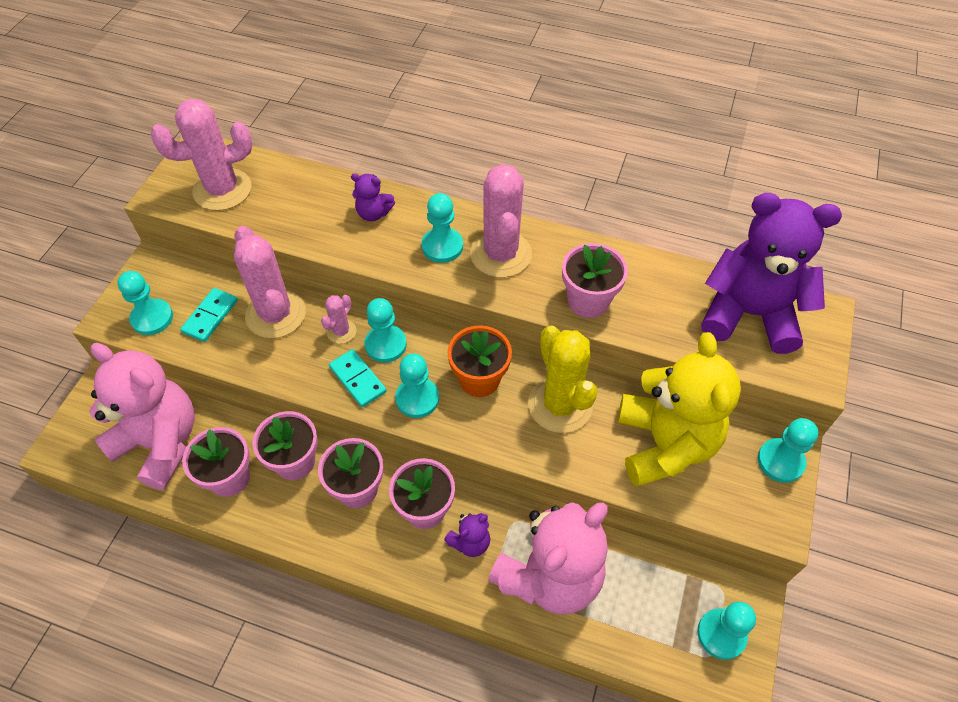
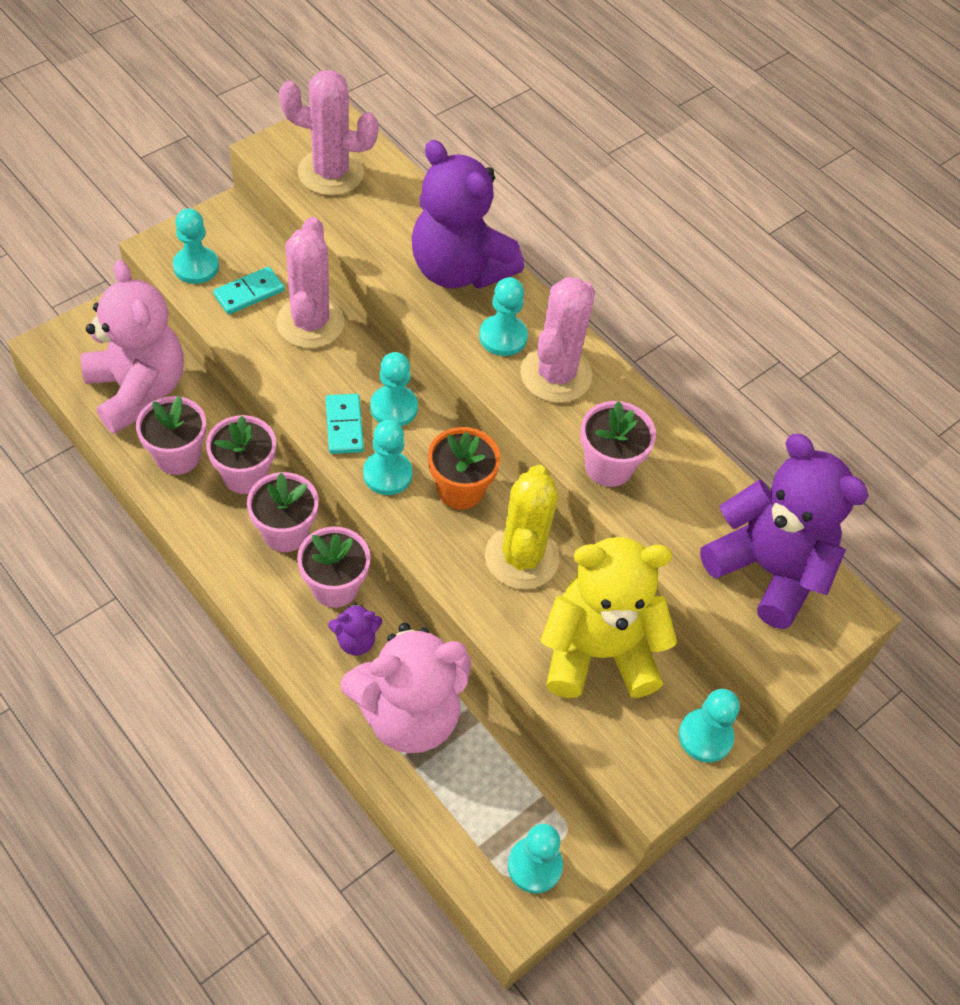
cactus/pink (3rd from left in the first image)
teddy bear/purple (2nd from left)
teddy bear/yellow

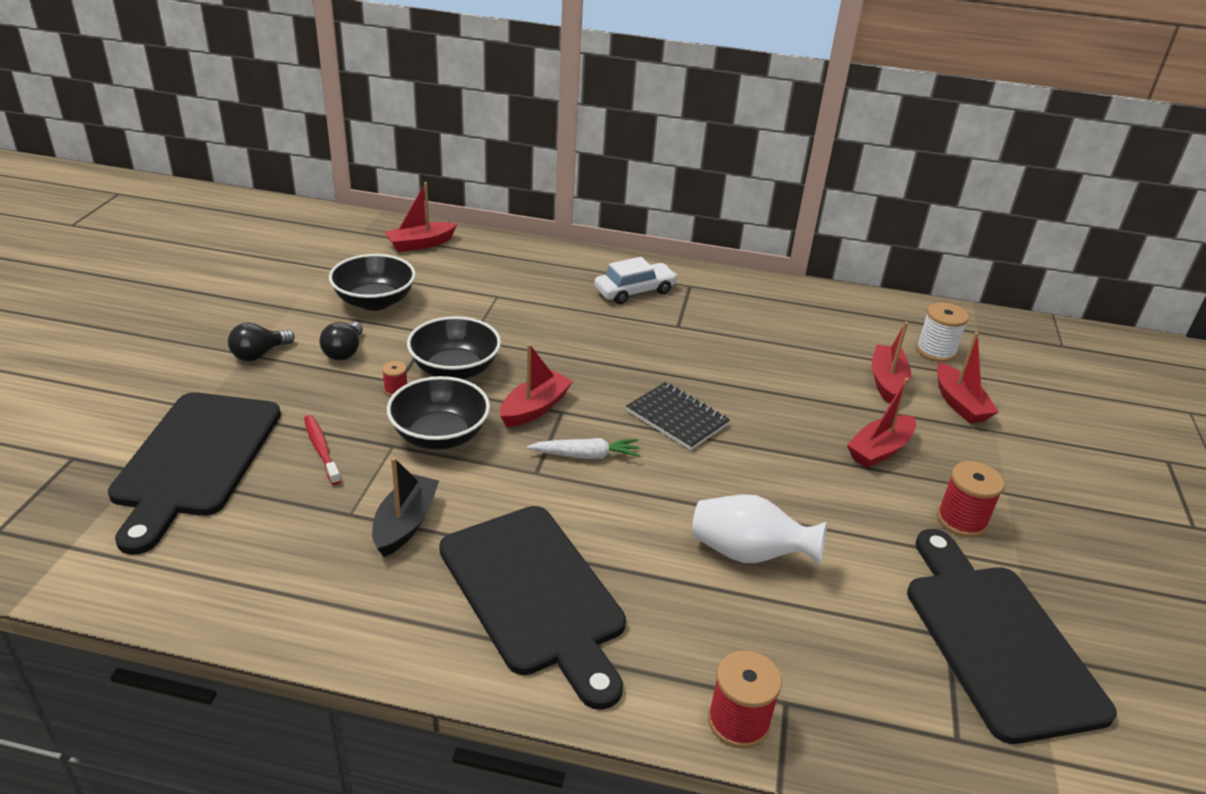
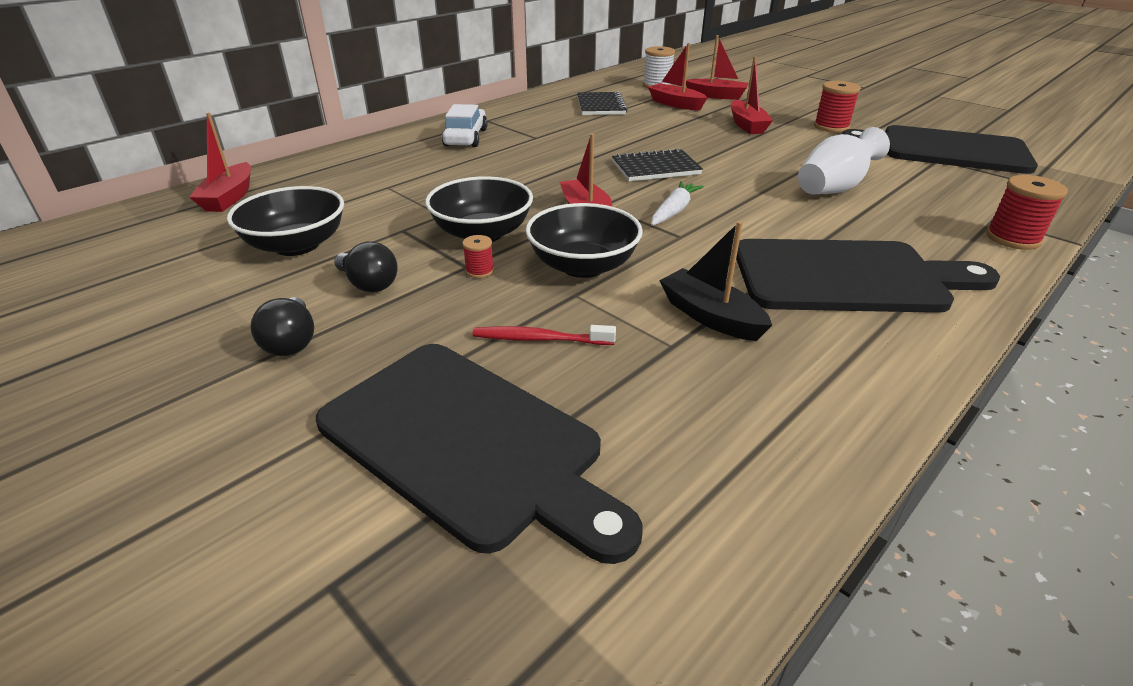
notebook/black (1st from left)

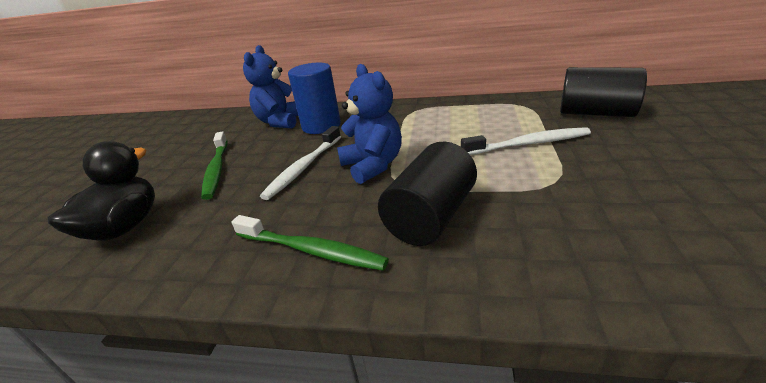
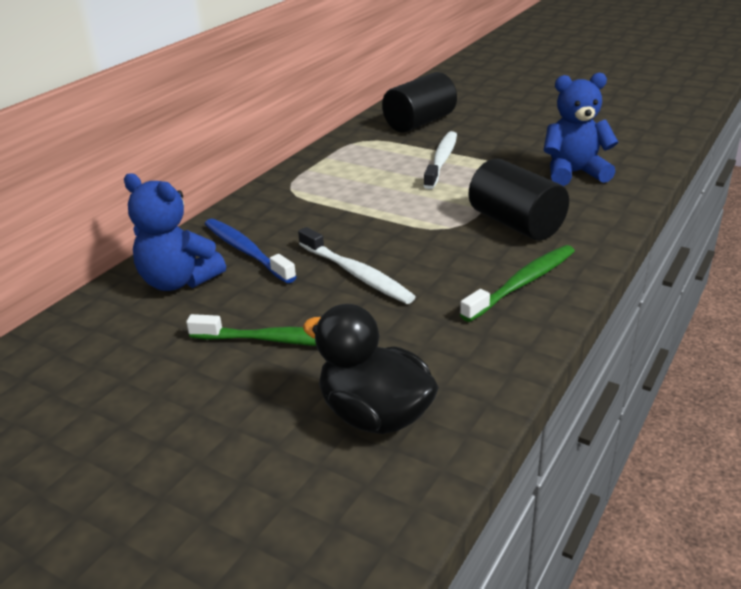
toothbrush/blue
teddy bear/blue (2nd from left)

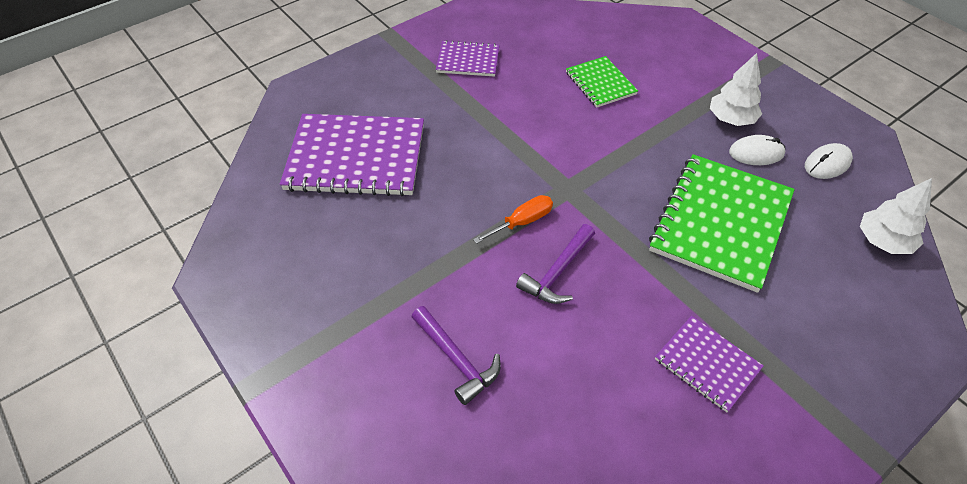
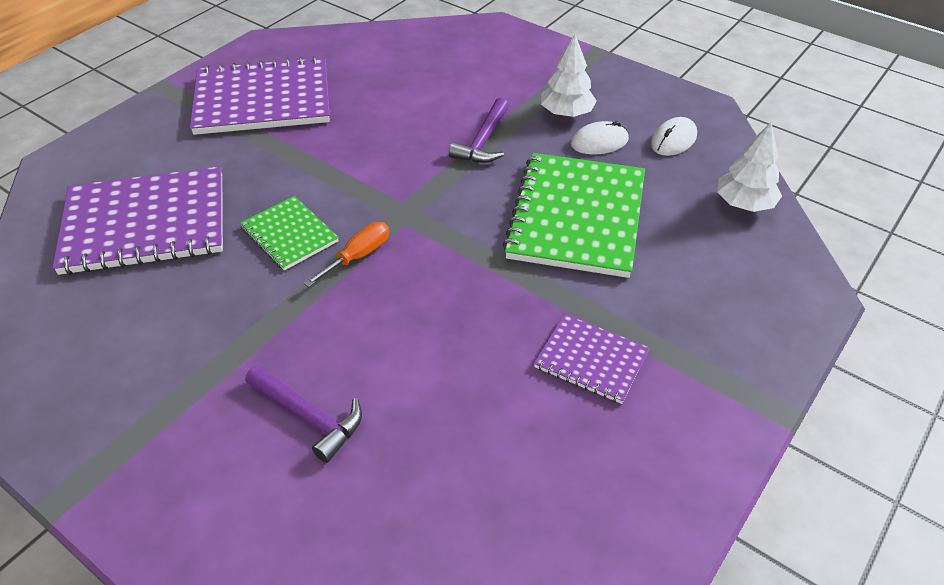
notebook/purple (2nd from left)
hammer/purple (2nd from left)
notebook/green (1st from left)

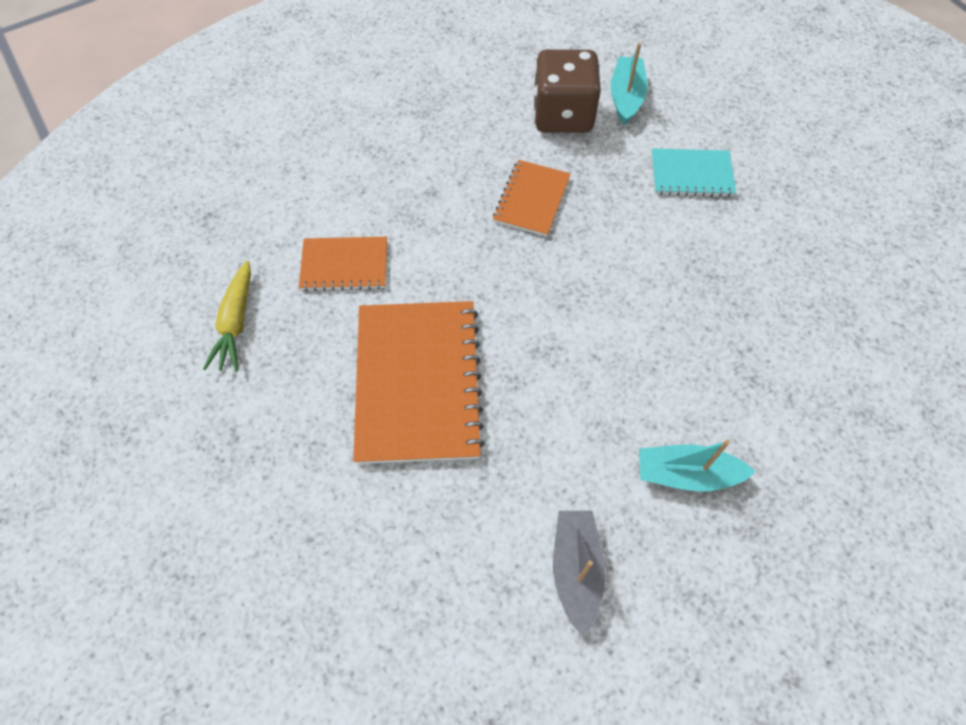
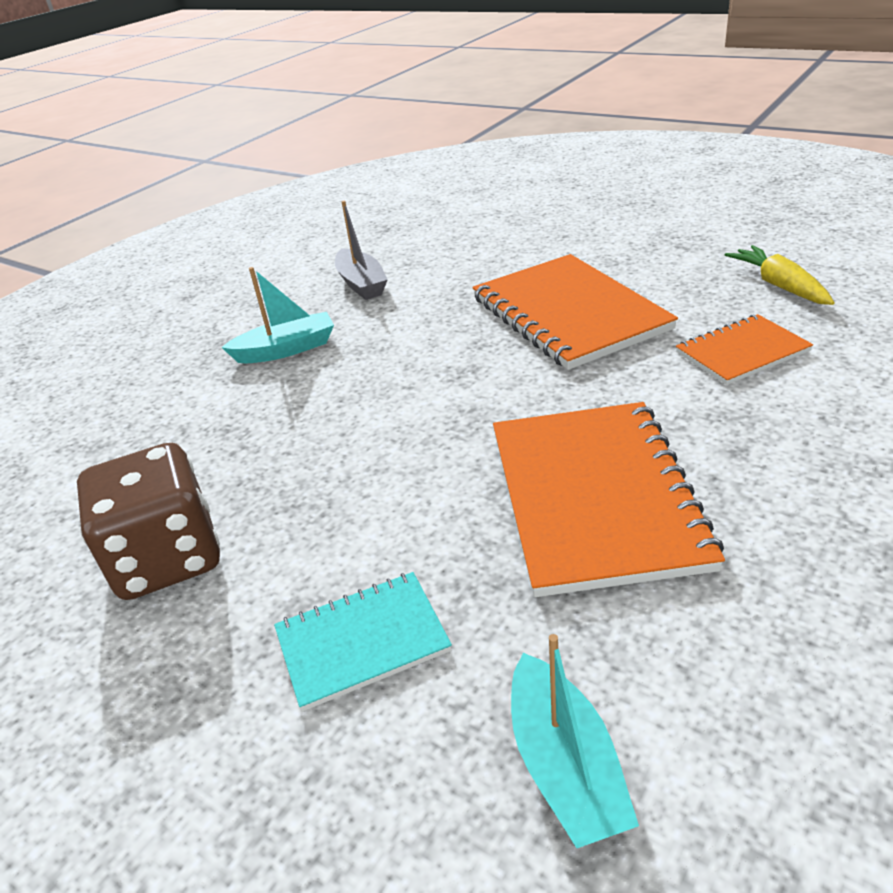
notebook/orange (2nd from left)
dice/brown

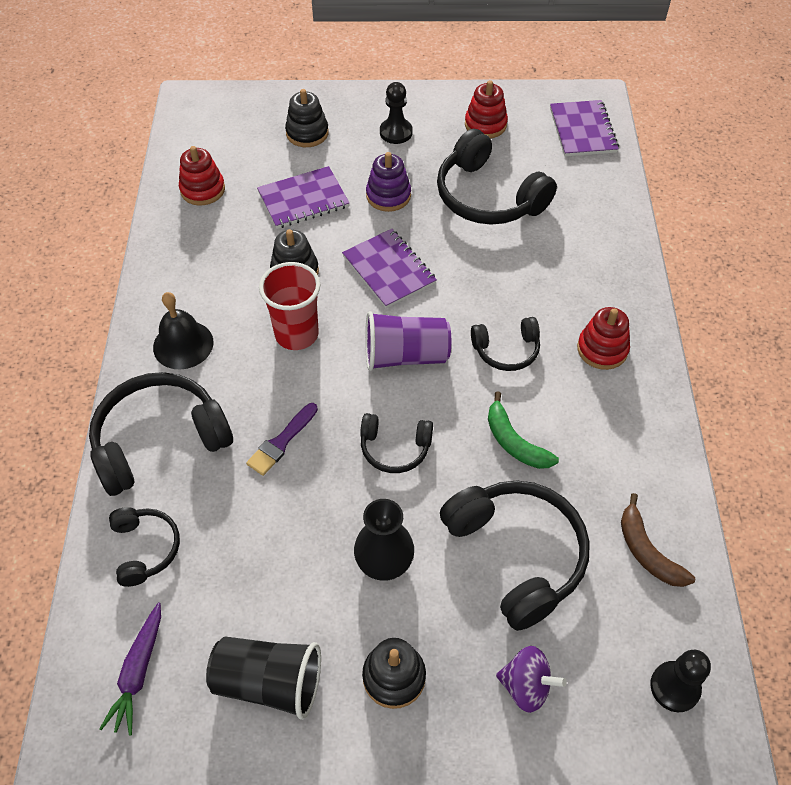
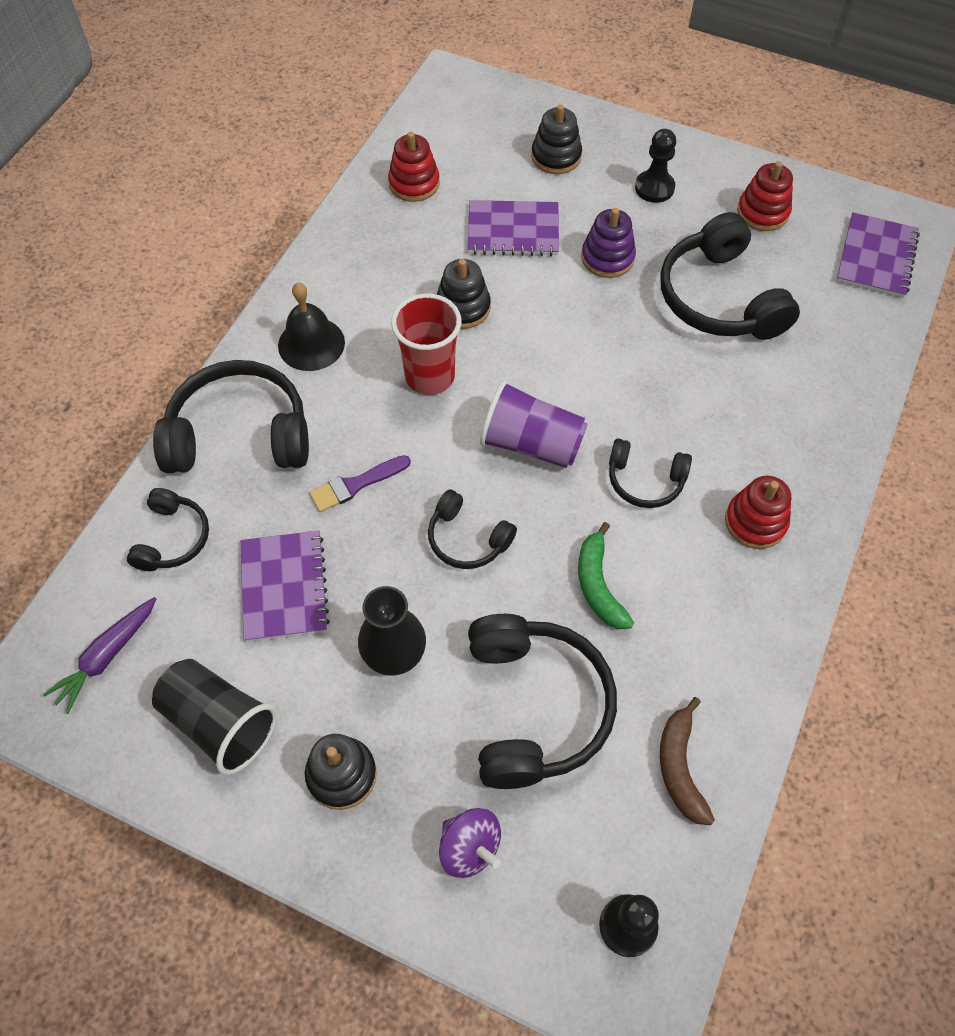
notebook/purple (1st from left)

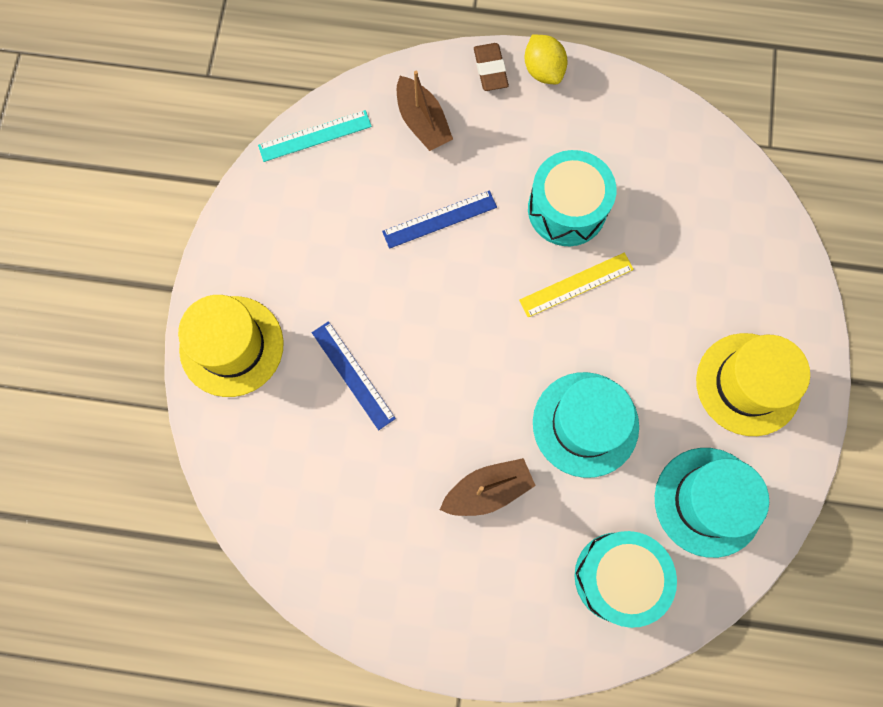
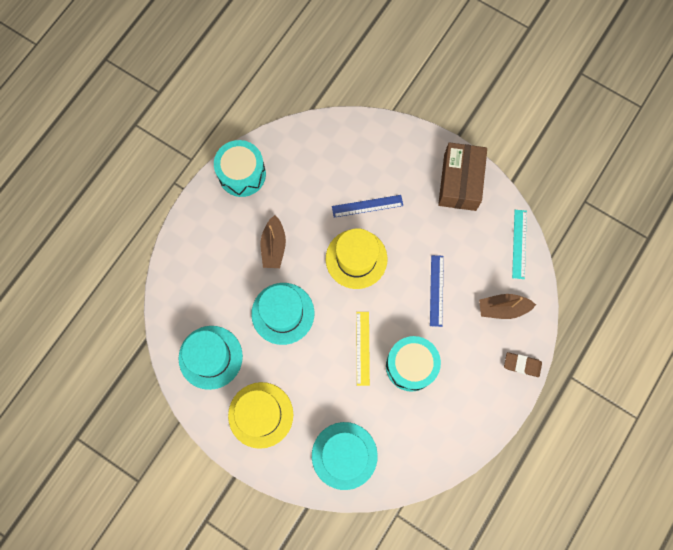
hat/yellow (2nd from left)
lemon/yellow
drum/turquoise (1st from left)
hat/turquoise (3rd from left)
box/brown

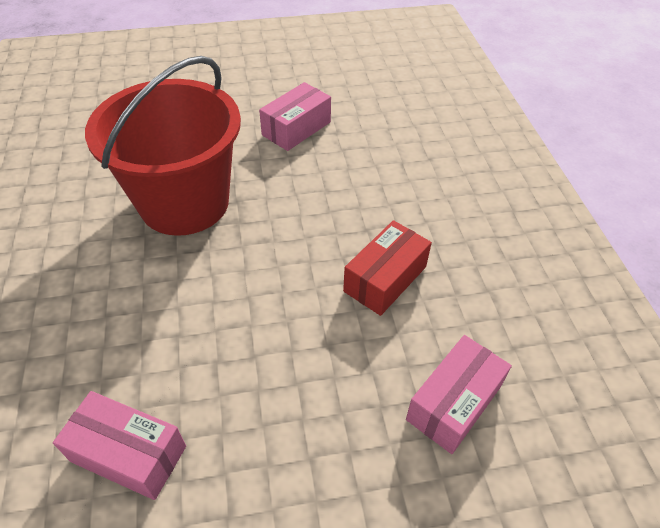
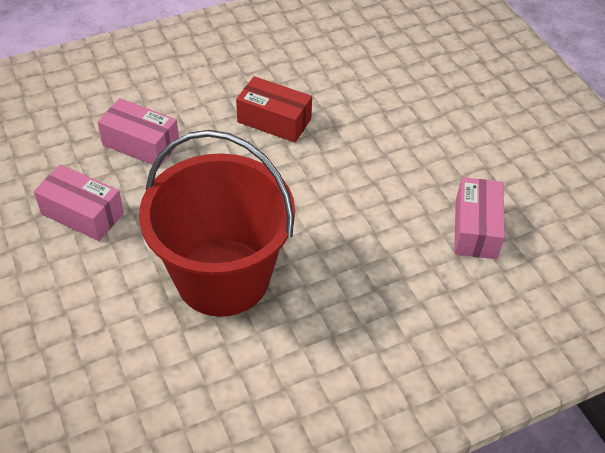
box/pink (2nd from left)

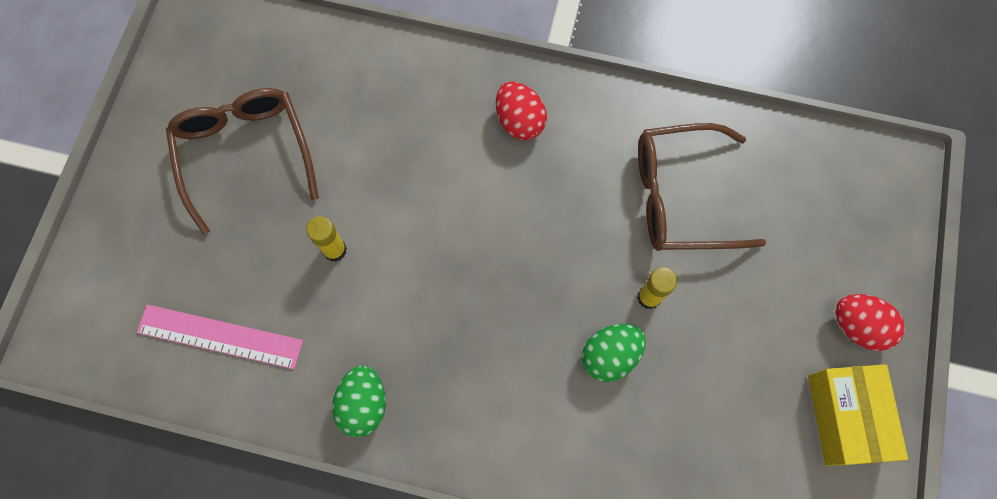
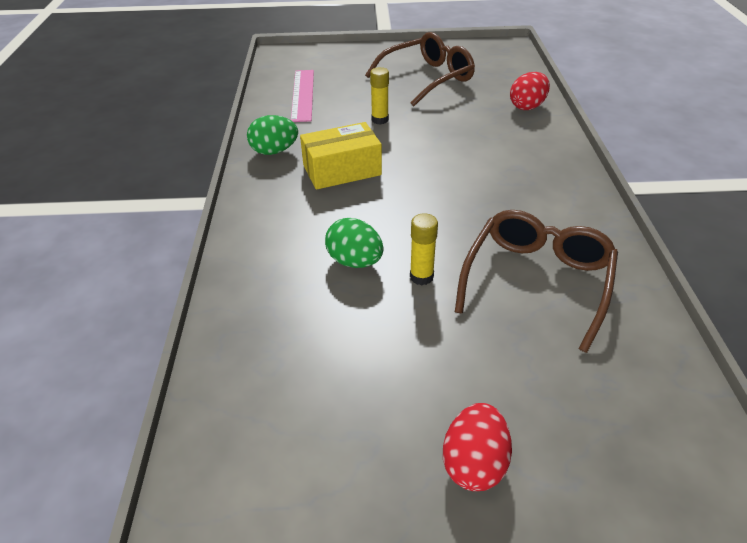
egg/red (2nd from left)
glasses/brown (2nd from left)
box/yellow

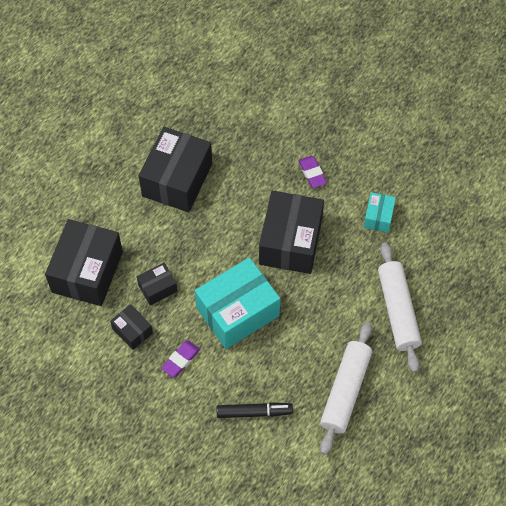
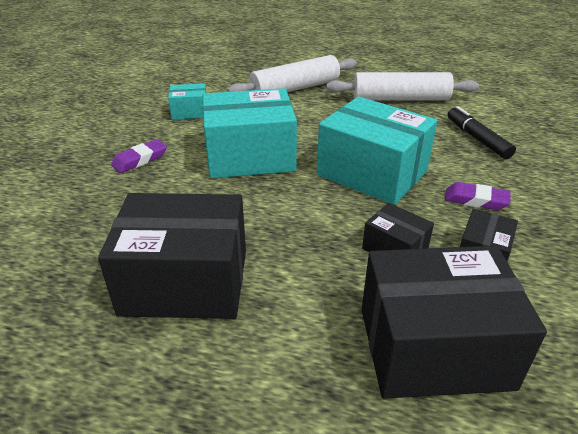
box/turquoise (2nd from left)

